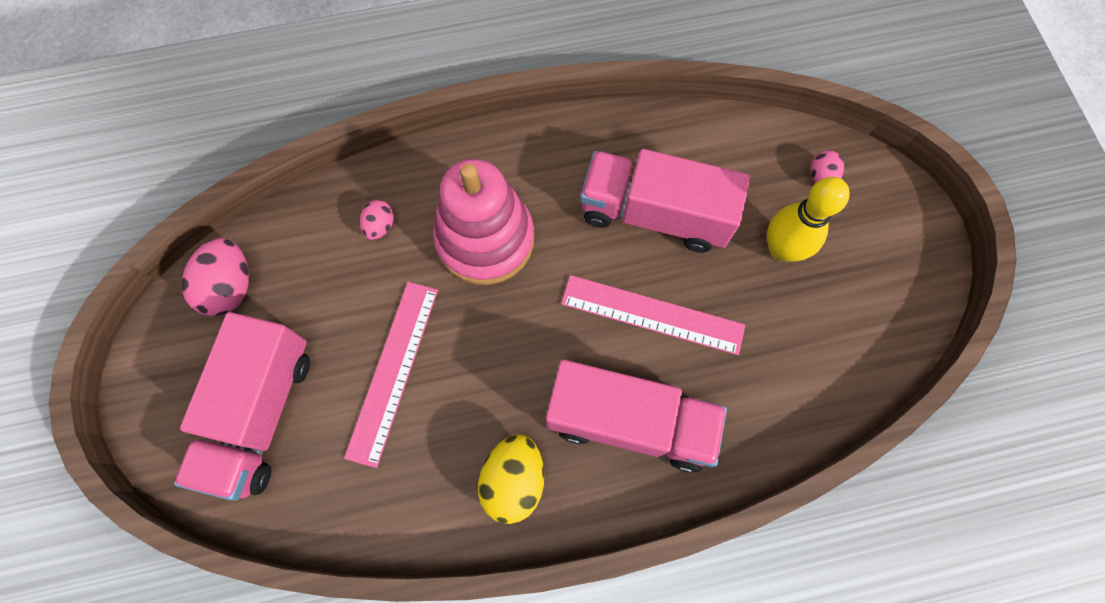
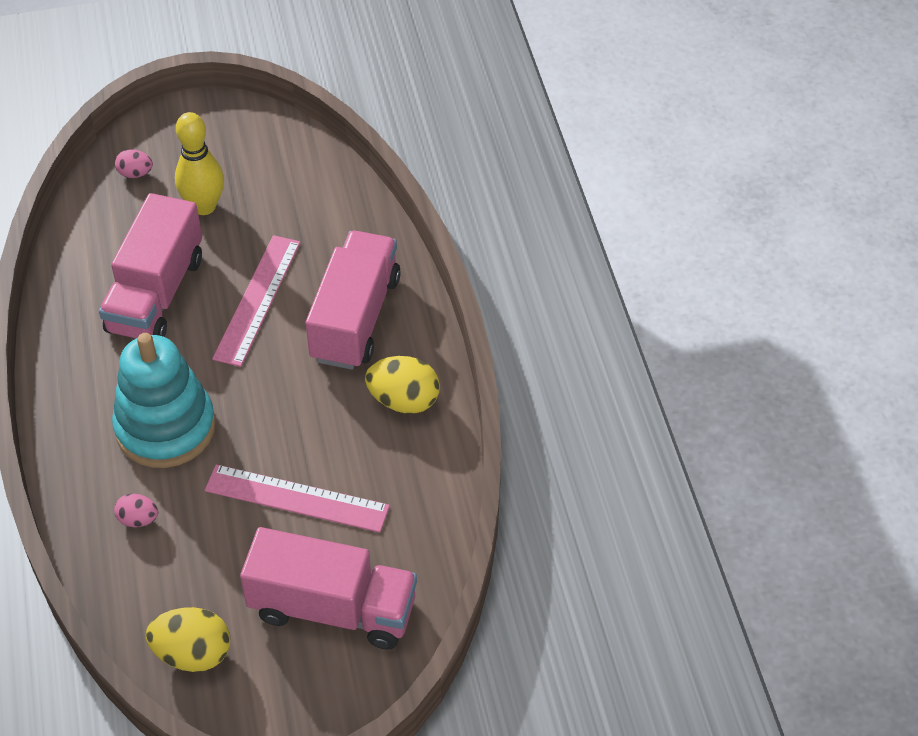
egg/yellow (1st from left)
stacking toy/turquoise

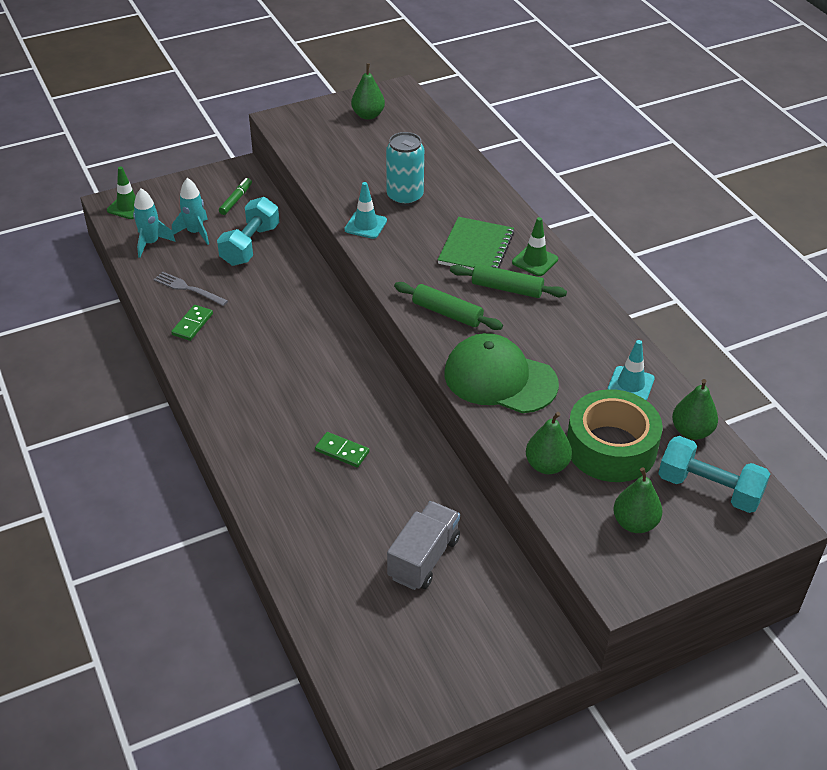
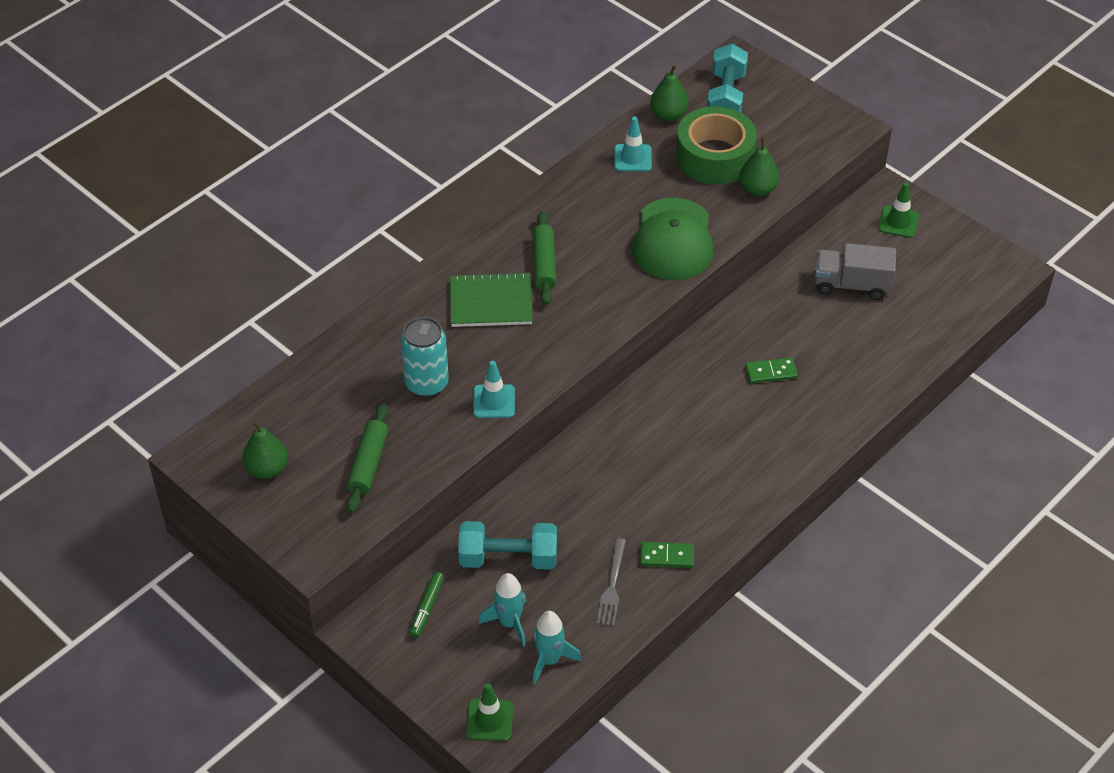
marker/green
domino/green (2nd from left)
rolling pin/green (1st from left)
traffic cone/green (2nd from left)
pear/green (3rd from left in the first image)

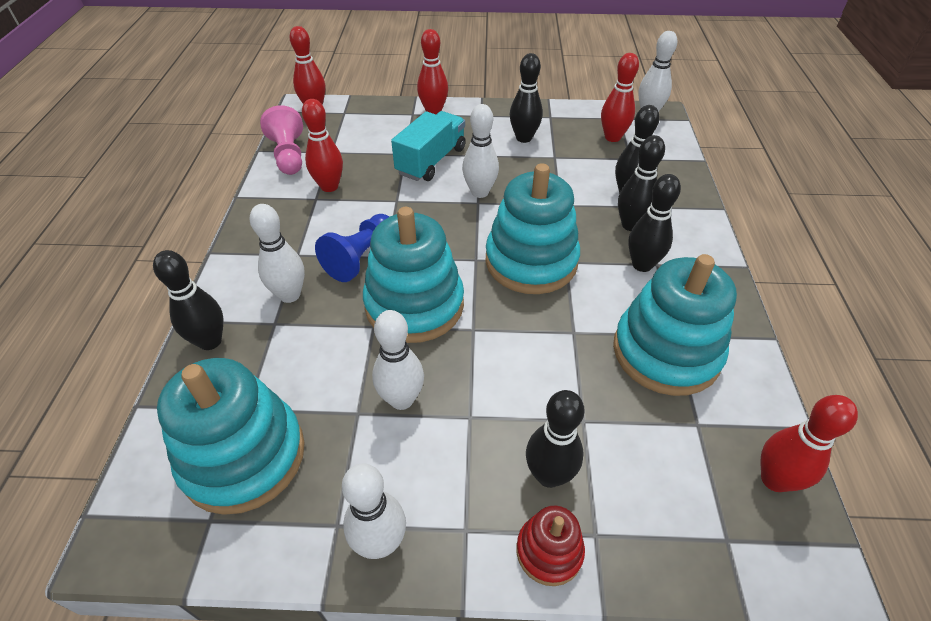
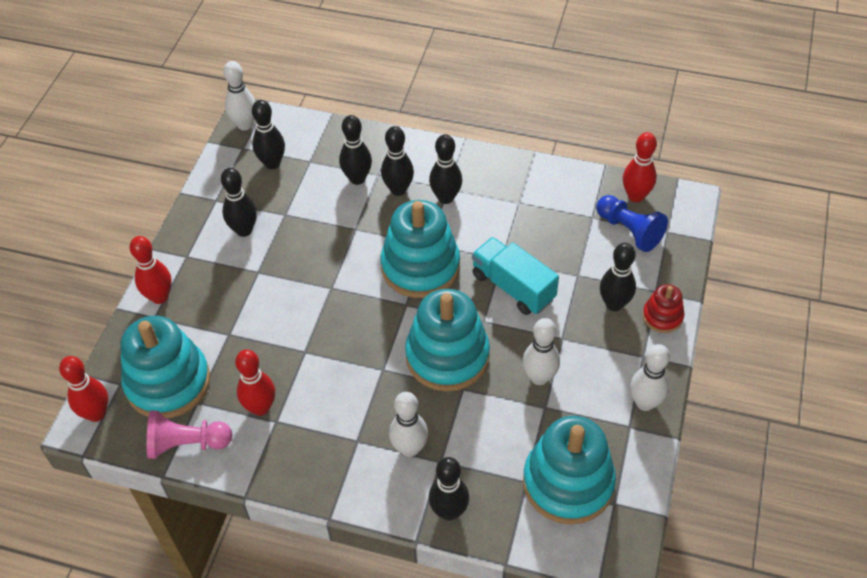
pawn/blue
truck/turquoise
bowling pin/white (4th from left in the first image)
bowling pin/black (2nd from left)
stacking toy/turquoise (1st from left)

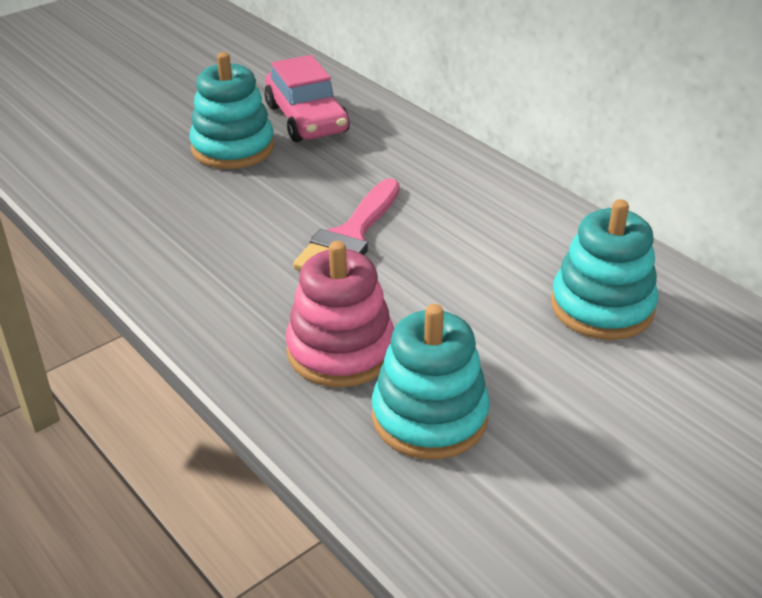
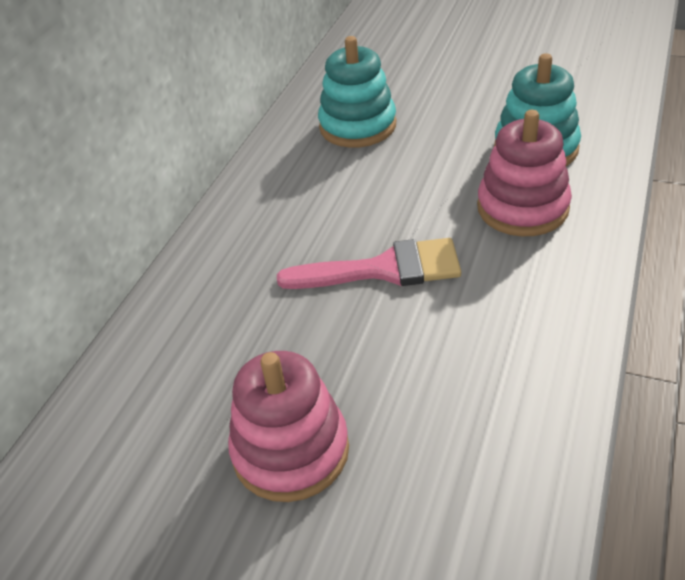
stacking toy/pink (1st from left)
car/pink

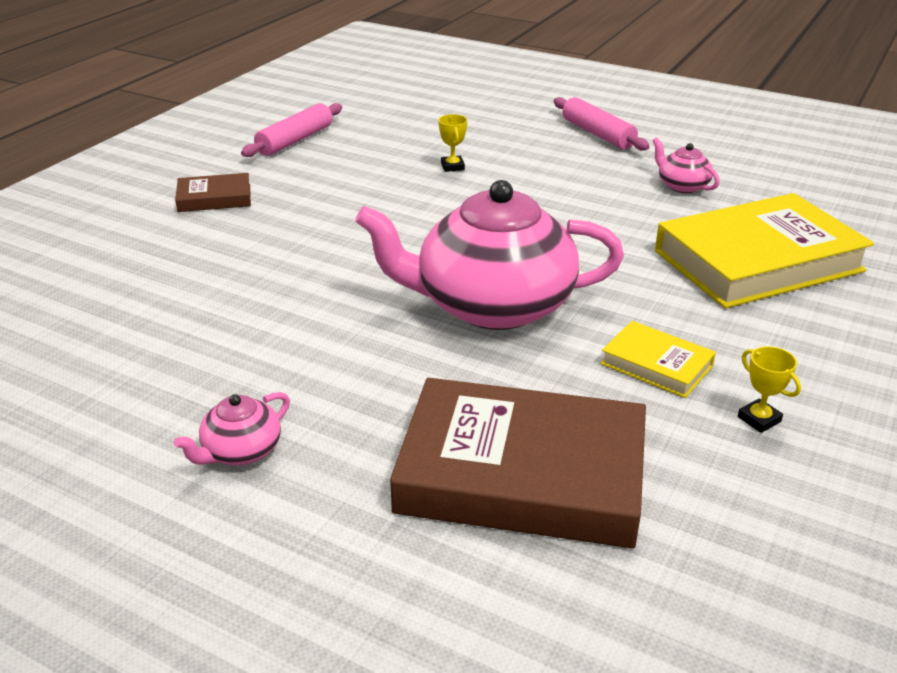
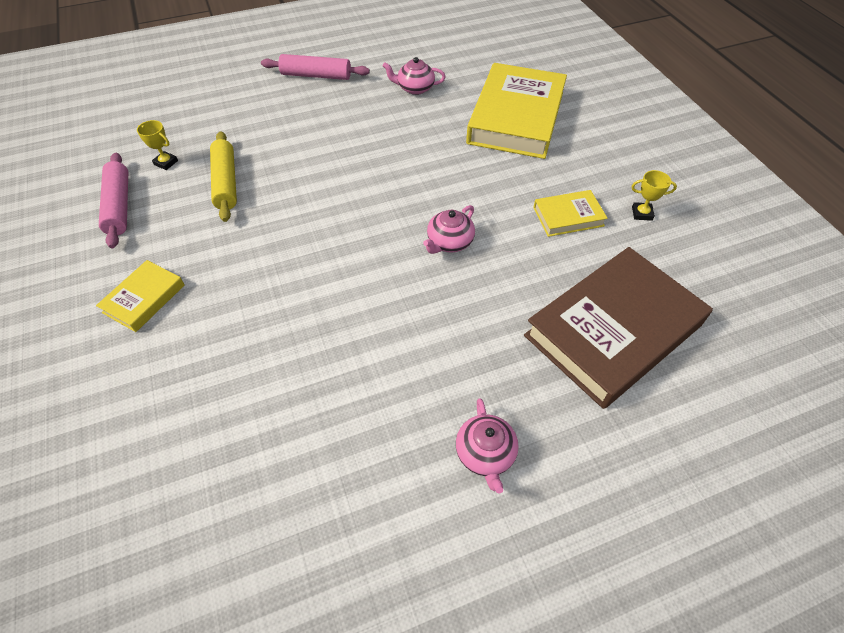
book/yellow (1st from left)
teapot/pink (2nd from left)
trophy/yellow (1st from left)
rolling pin/yellow

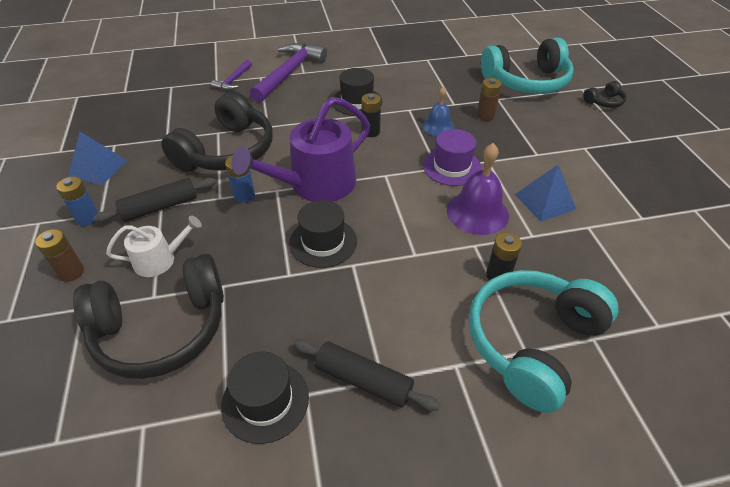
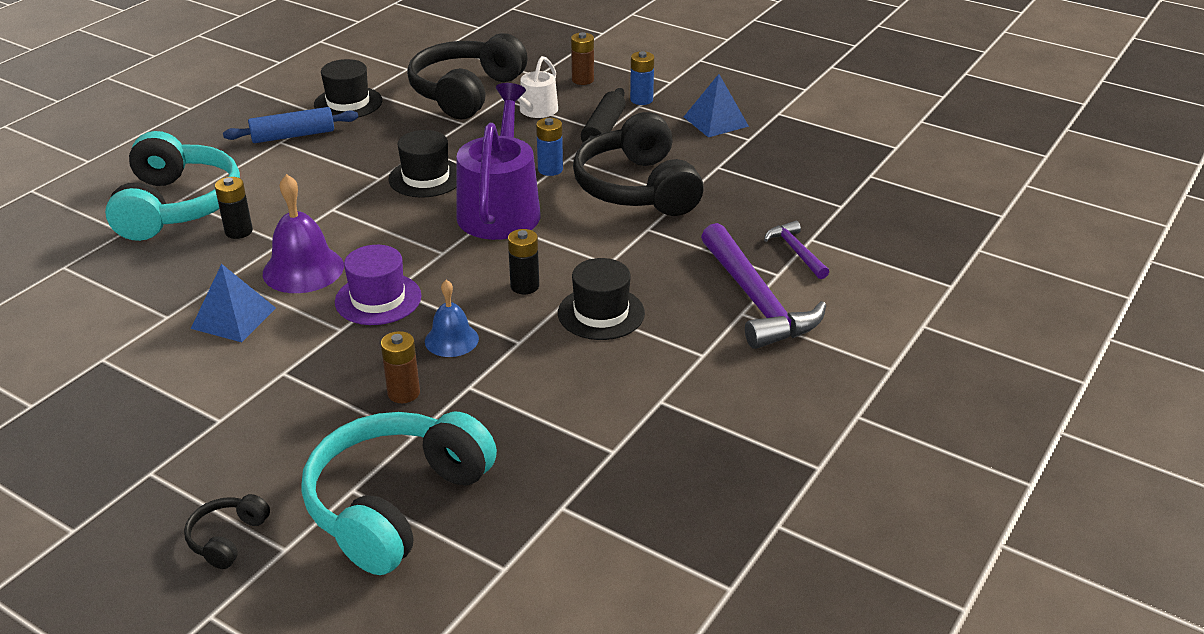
rolling pin/blue

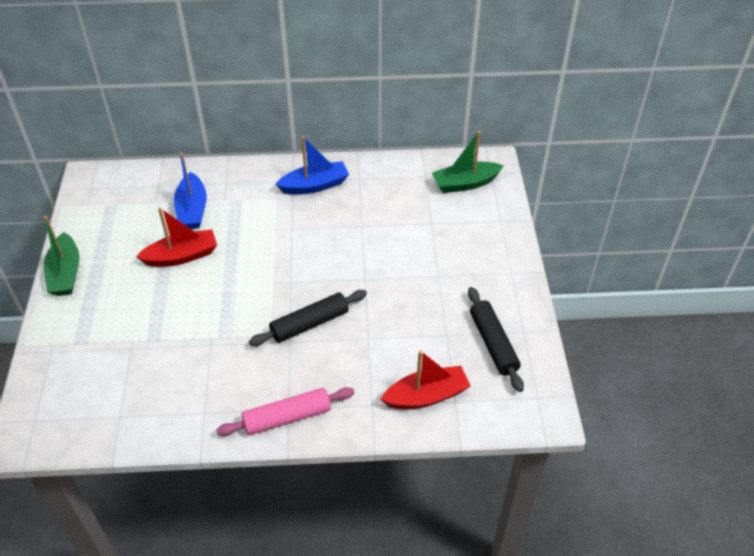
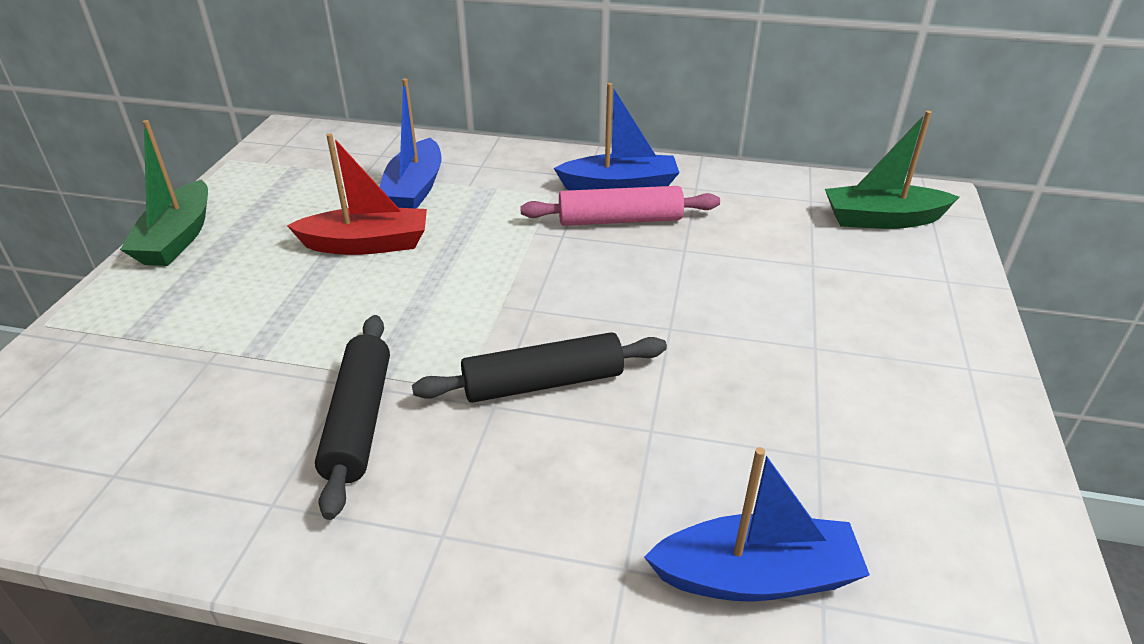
rolling pin/pink
boat/blue (3rd from left)
rolling pin/black (1st from left)

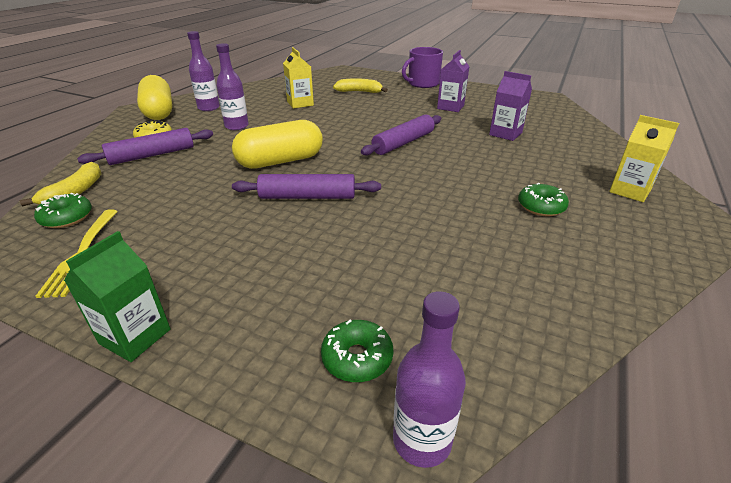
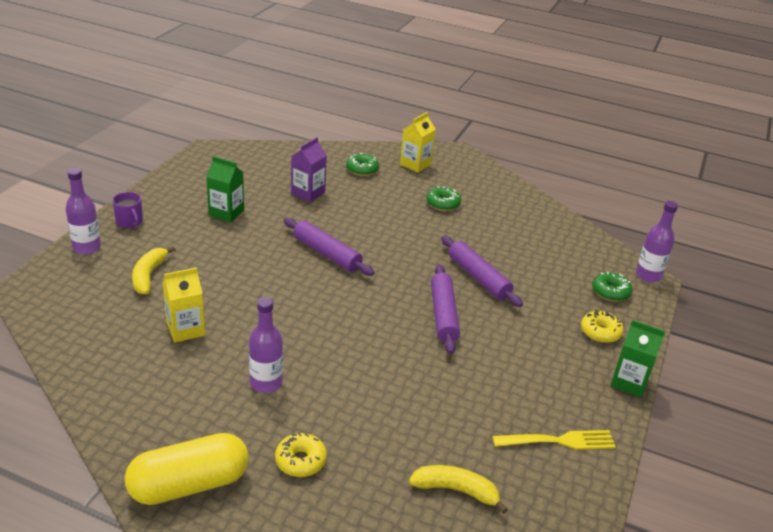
donut/green (1st from left)
rolling pin/purple (3rd from left)
bottle/purple (1st from left)
capsule/yellow (2nd from left in the first image)
mug/purple
carton/green (1st from left)
donut/yellow (2nd from left)

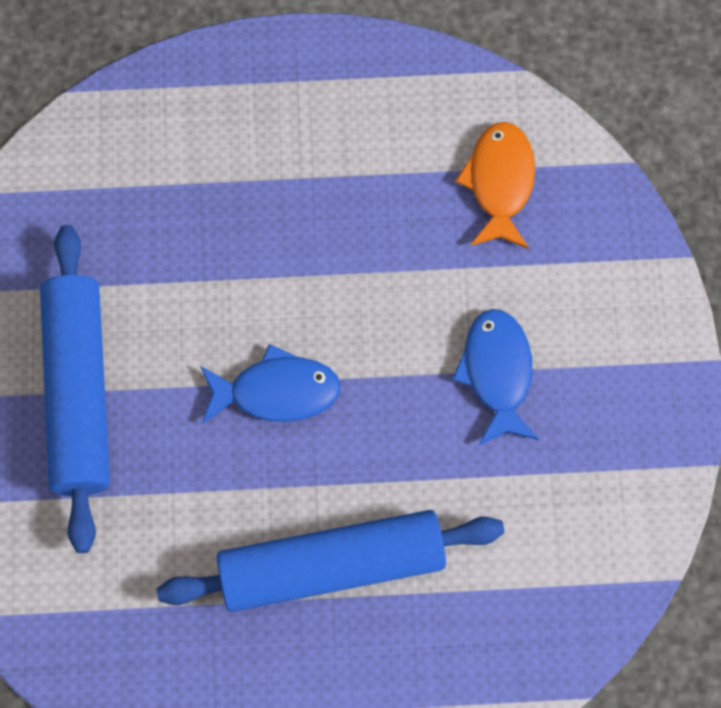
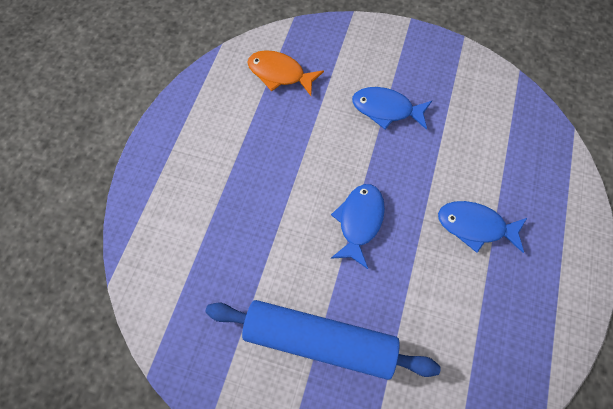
fish/blue (3rd from left)

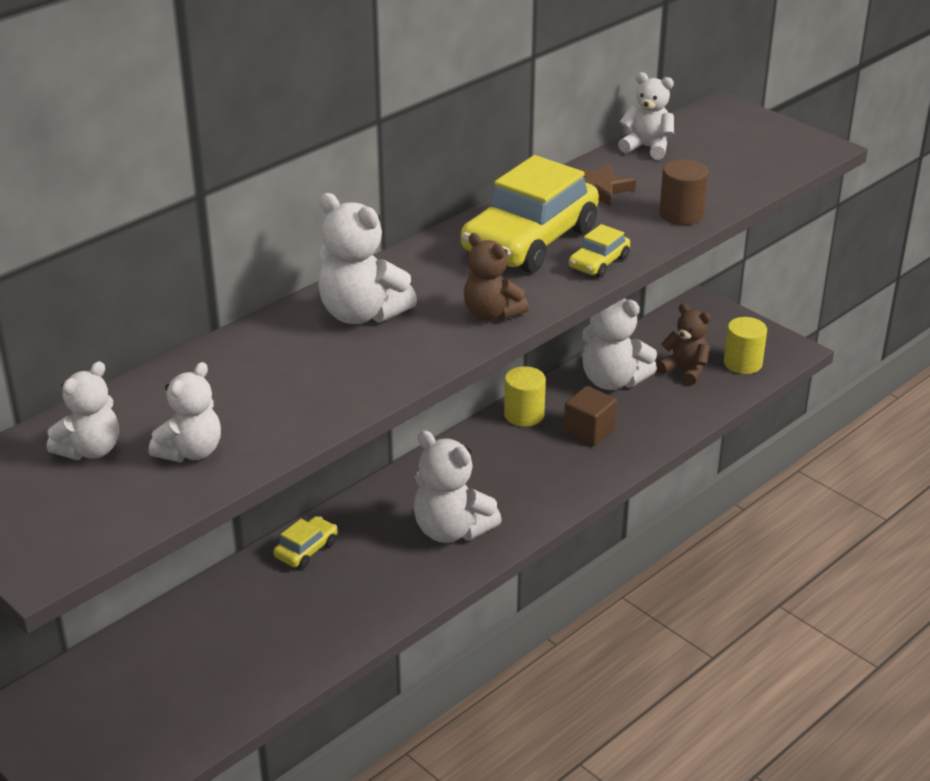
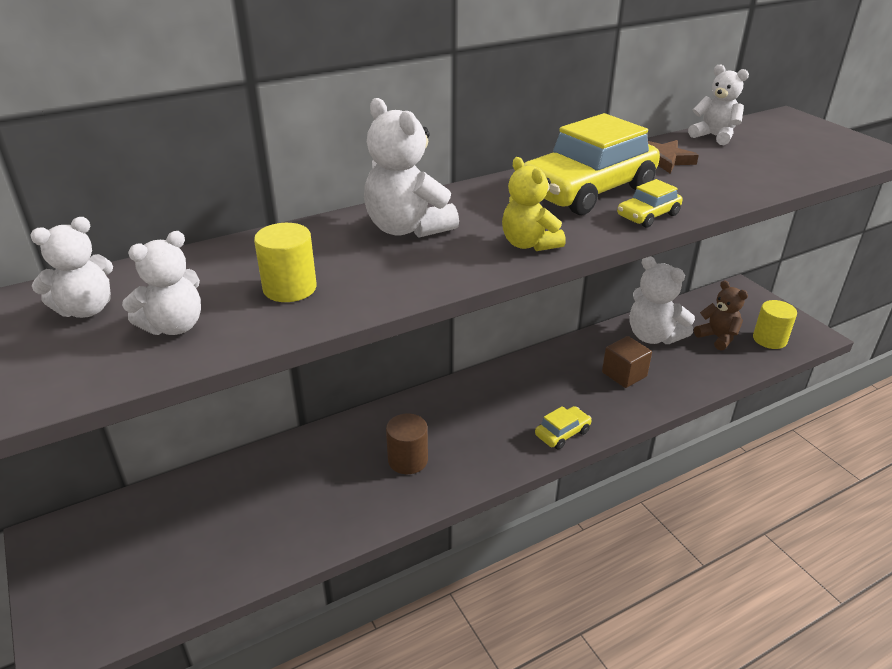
car/yellow (1st from left)
teddy bear/white (4th from left in the first image)
teddy bear/yellow
cylinder/yellow (1st from left)
cylinder/brown

